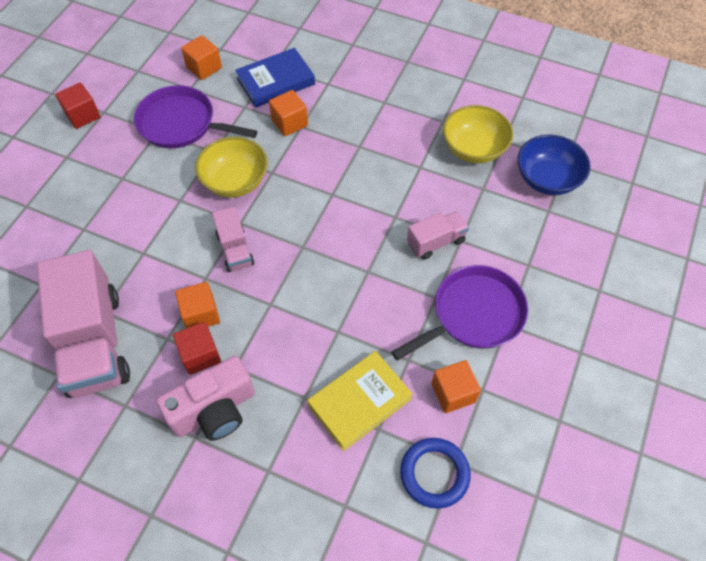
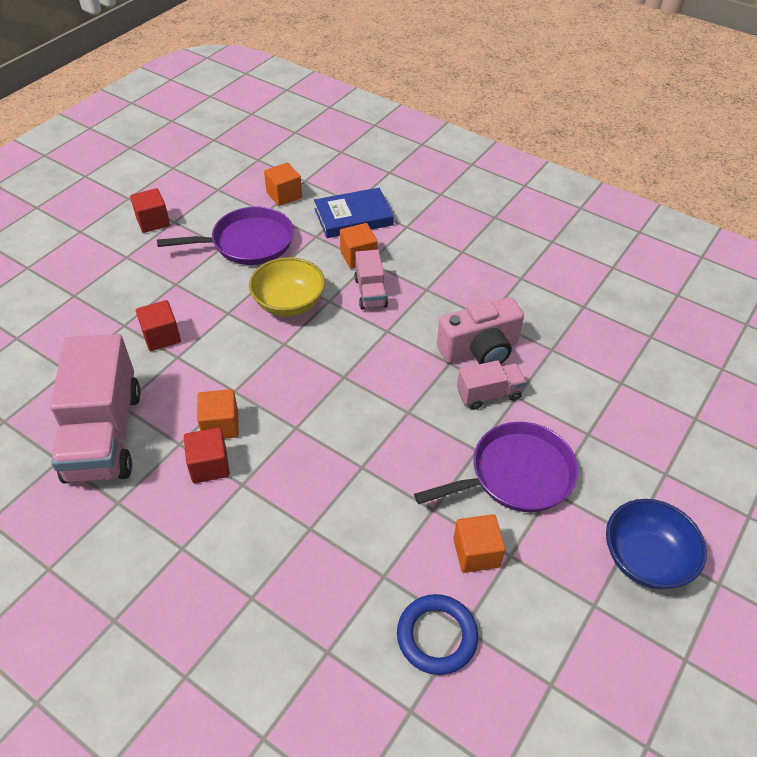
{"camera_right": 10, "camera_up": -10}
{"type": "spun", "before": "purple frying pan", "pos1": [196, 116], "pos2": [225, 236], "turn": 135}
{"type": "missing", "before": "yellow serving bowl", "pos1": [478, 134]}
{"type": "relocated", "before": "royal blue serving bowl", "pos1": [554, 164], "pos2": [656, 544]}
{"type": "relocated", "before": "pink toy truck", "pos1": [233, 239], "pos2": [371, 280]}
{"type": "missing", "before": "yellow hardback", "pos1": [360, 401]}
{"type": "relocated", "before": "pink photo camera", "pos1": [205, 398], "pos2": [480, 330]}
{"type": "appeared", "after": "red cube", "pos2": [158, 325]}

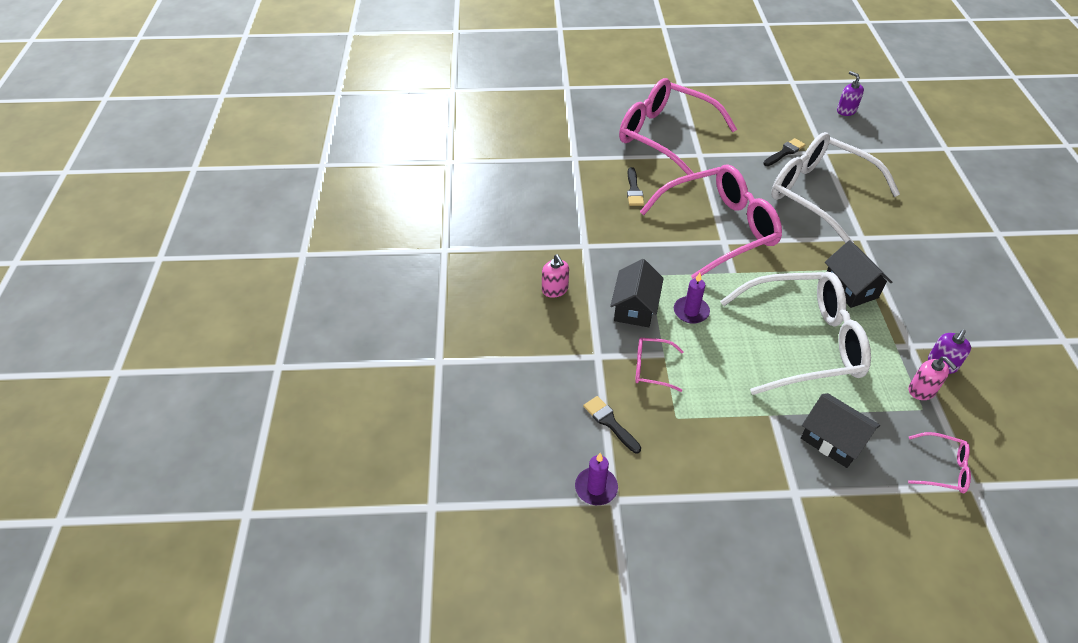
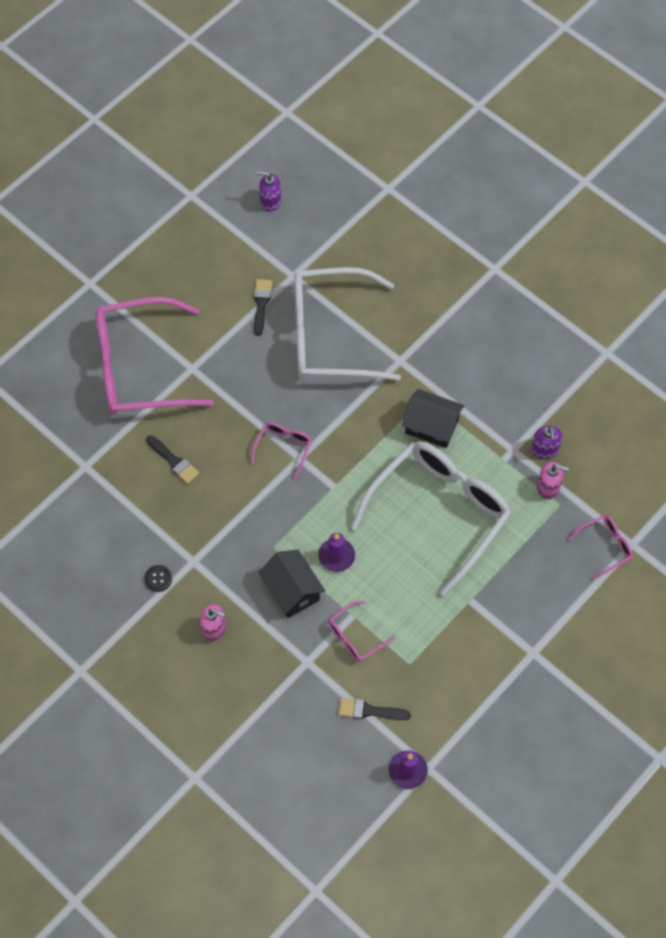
{"camera_right": -45, "camera_up": 15}
{"type": "size", "before": "pink spectacles", "pos1": [711, 221], "pos2": [281, 450], "scale": 0.42}
{"type": "missing", "before": "ebony house", "pos1": [840, 430]}
{"type": "appeared", "after": "ebony shirt button", "pos2": [158, 578]}

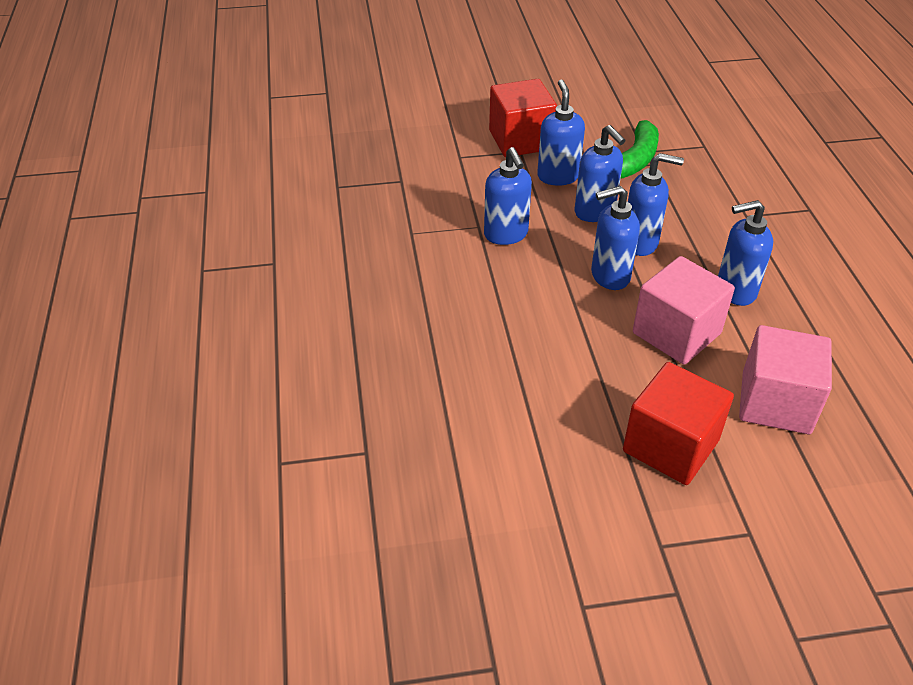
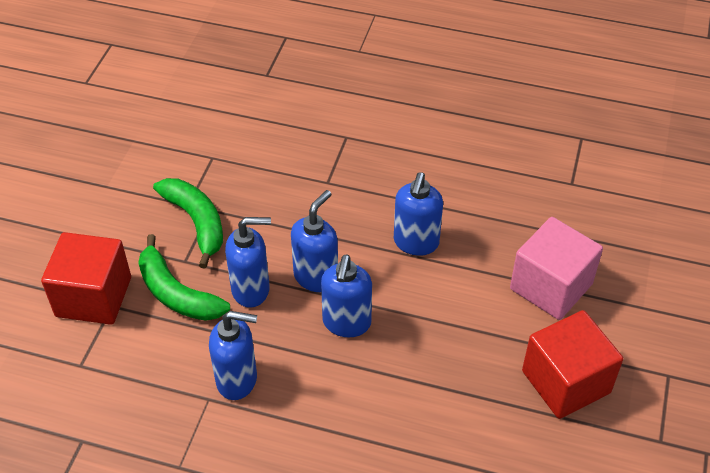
{"camera_right": -65, "camera_up": 5}
{"type": "exchanged", "before": "royal blue soap pump", "after": "leaf-green toy banana", "pos1": [561, 133], "pos2": [184, 277]}
{"type": "missing", "before": "pink cube", "pos1": [684, 310]}

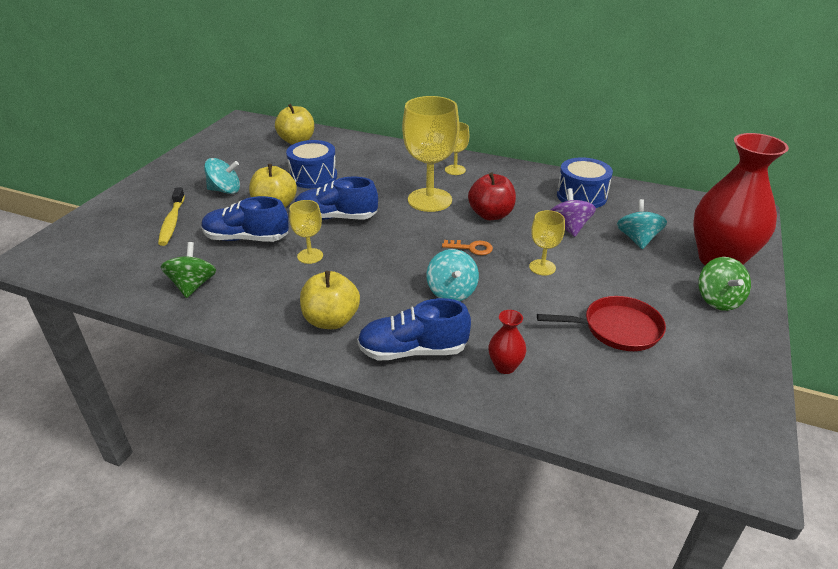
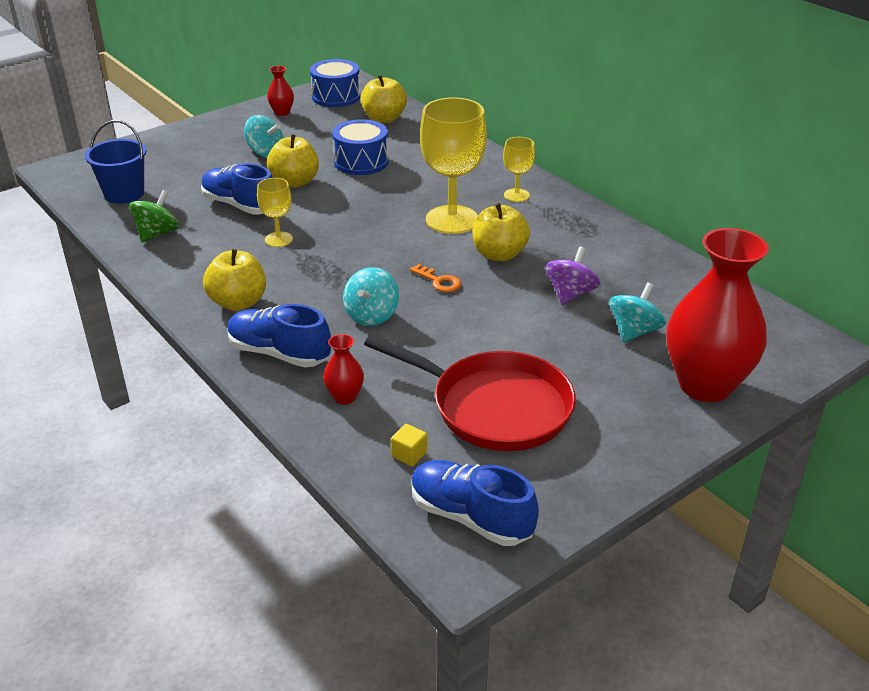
{"camera_right": 30, "camera_up": 0}
{"type": "relocated", "before": "royal blue toy drum", "pos1": [585, 182], "pos2": [335, 83]}
{"type": "colour", "before": "red apple fruit", "after": "yellow apple fruit", "pos1": [492, 196], "pos2": [501, 232]}
{"type": "relocated", "before": "royal blue sneaker", "pos1": [336, 198], "pos2": [475, 503]}
{"type": "missing", "before": "yellow toothbrush", "pos1": [171, 216]}
{"type": "missing", "before": "yellow wine glass", "pos1": [547, 243]}
{"type": "missing", "before": "leaf-green whirligig", "pos1": [724, 284]}
{"type": "size", "before": "red frying pan", "pos1": [601, 323], "pos2": [470, 393], "scale": 1.54}
{"type": "appeared", "after": "red flower vase", "pos2": [280, 91]}
{"type": "appeared", "after": "royal blue bucket", "pos2": [116, 162]}
{"type": "appeared", "after": "yellow cube", "pos2": [409, 445]}

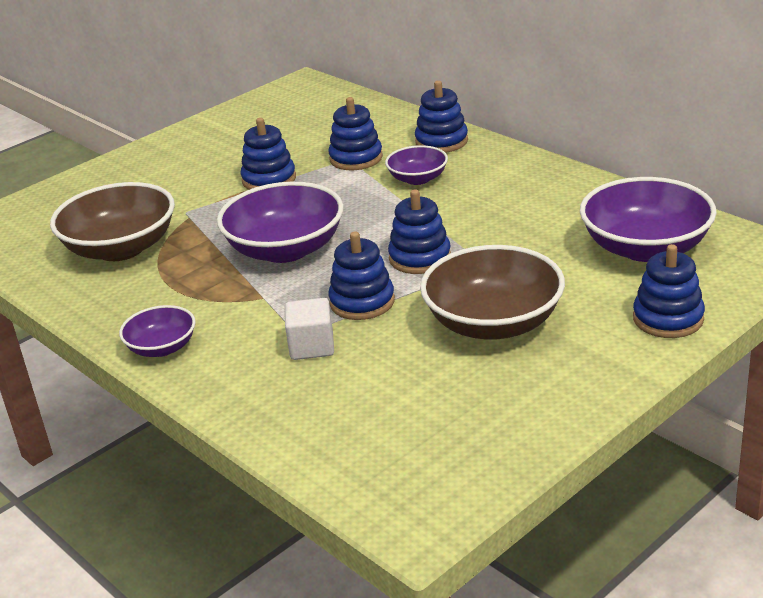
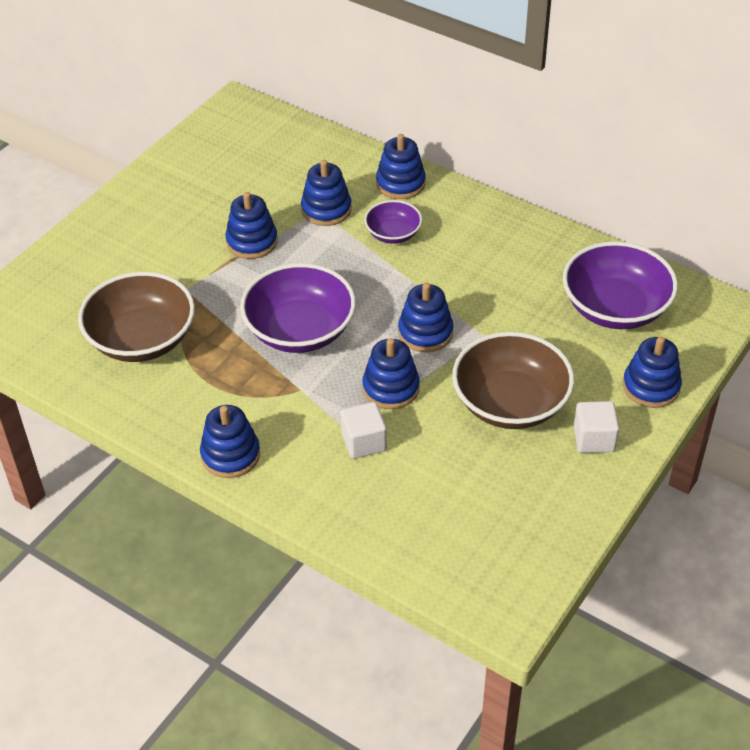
{"camera_right": -15, "camera_up": 15}
{"type": "exchanged", "before": "purple serving bowl", "after": "royal blue stacking toy", "pos1": [157, 331], "pos2": [230, 441]}
{"type": "appeared", "after": "snow-white cube", "pos2": [596, 427]}

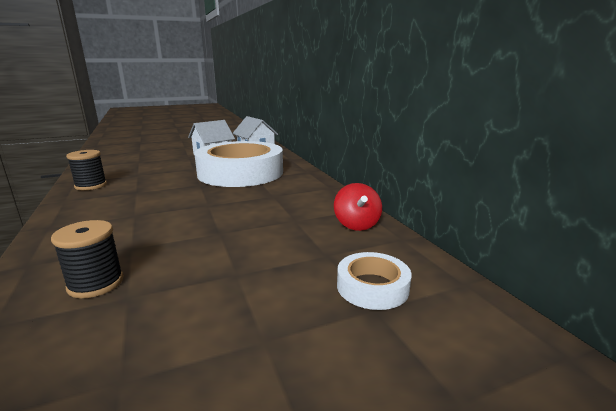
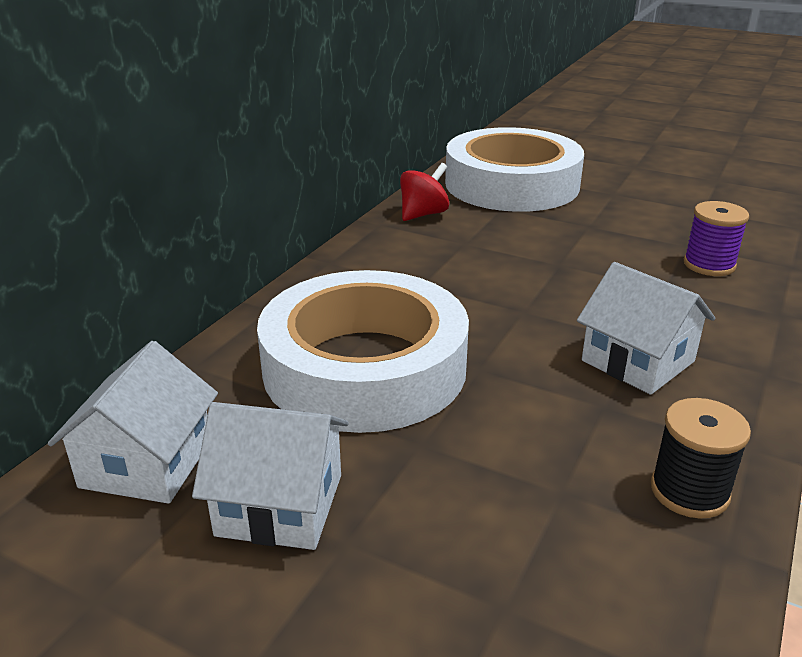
{"camera_right": -130, "camera_up": 10}
{"type": "colour", "before": "ebony reel of thread", "after": "purple reel of thread", "pos1": [87, 259], "pos2": [716, 238]}
{"type": "size", "before": "snow-white tape", "pos1": [374, 281], "pos2": [514, 169], "scale": 2.34}
{"type": "appeared", "after": "snow-white house", "pos2": [646, 328]}

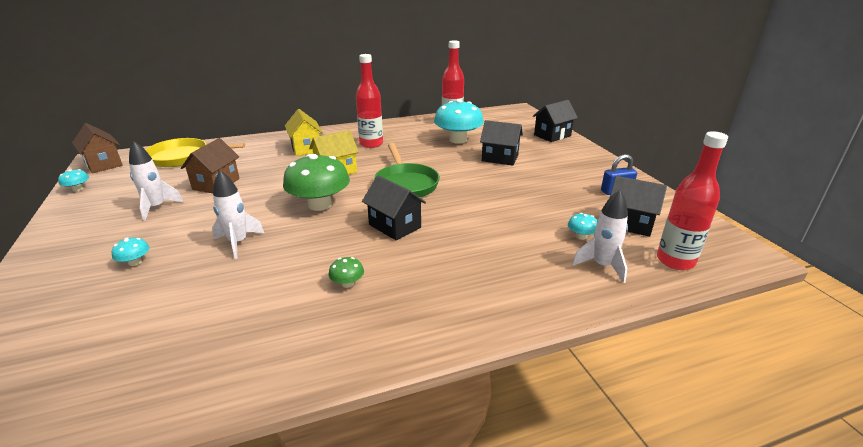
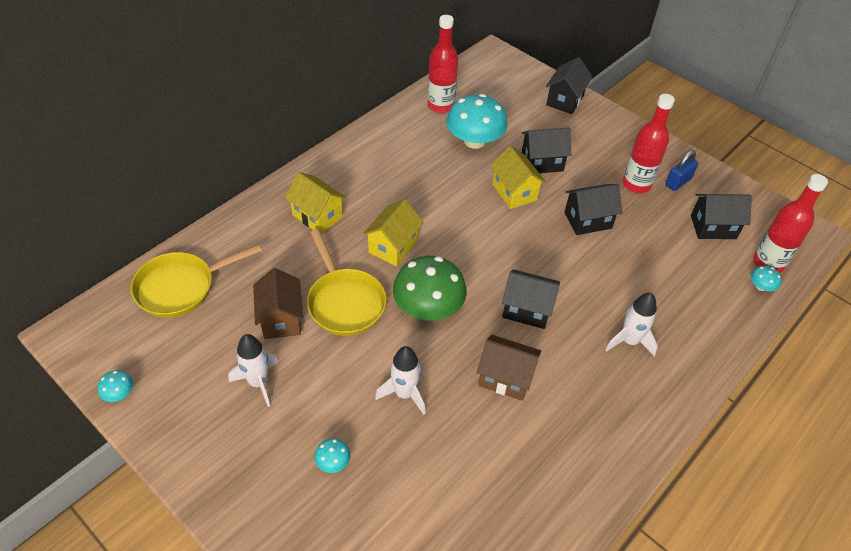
{"camera_right": -30, "camera_up": 20}
{"type": "relocated", "before": "red flask", "pos1": [369, 101], "pos2": [649, 143]}
{"type": "relocated", "before": "dark brown house", "pos1": [97, 148], "pos2": [509, 368]}
{"type": "missing", "before": "leaf-green frying pan", "pos1": [407, 170]}
{"type": "relocated", "before": "snow-white spaceship", "pos1": [600, 236], "pos2": [631, 325]}
{"type": "relocated", "before": "teal fungus", "pos1": [582, 226], "pos2": [766, 278]}
{"type": "missing", "before": "leaf-green fungus", "pos1": [346, 272]}
{"type": "appeared", "after": "yellow house", "pos2": [518, 177]}
{"type": "appeared", "after": "ebony house", "pos2": [593, 209]}
{"type": "appeared", "after": "yellow frying pan", "pos2": [347, 282]}

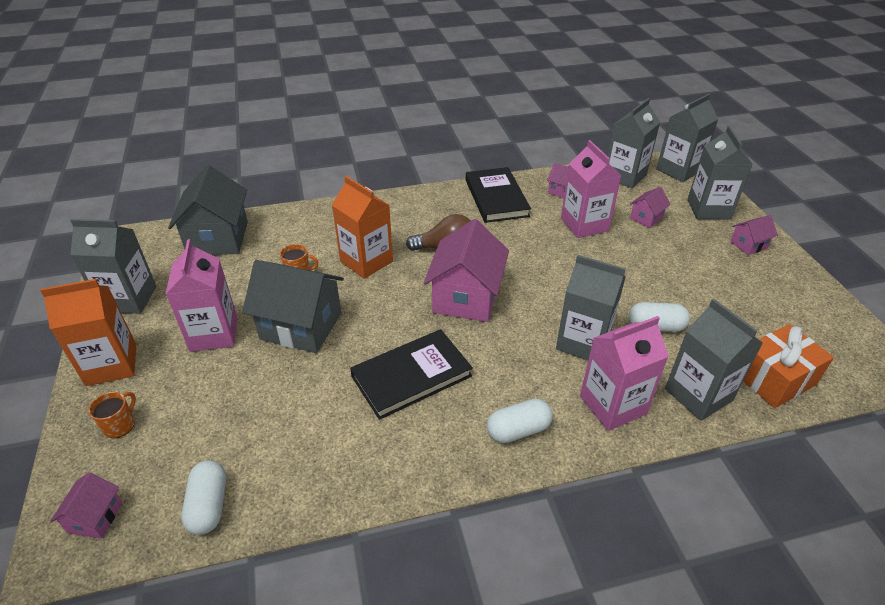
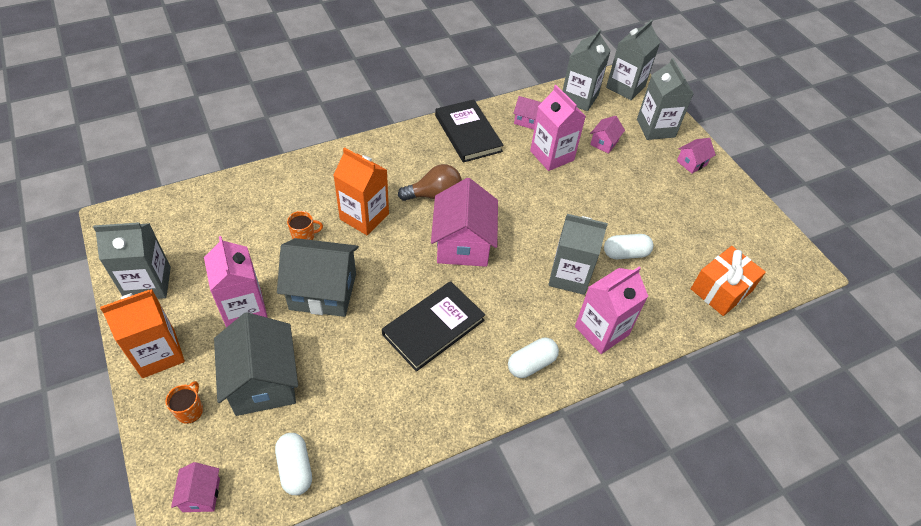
{"camera_right": -15, "camera_up": 10}
{"type": "relocated", "before": "gray house", "pos1": [208, 210], "pos2": [256, 364]}
{"type": "missing", "before": "gray carton", "pos1": [714, 360]}

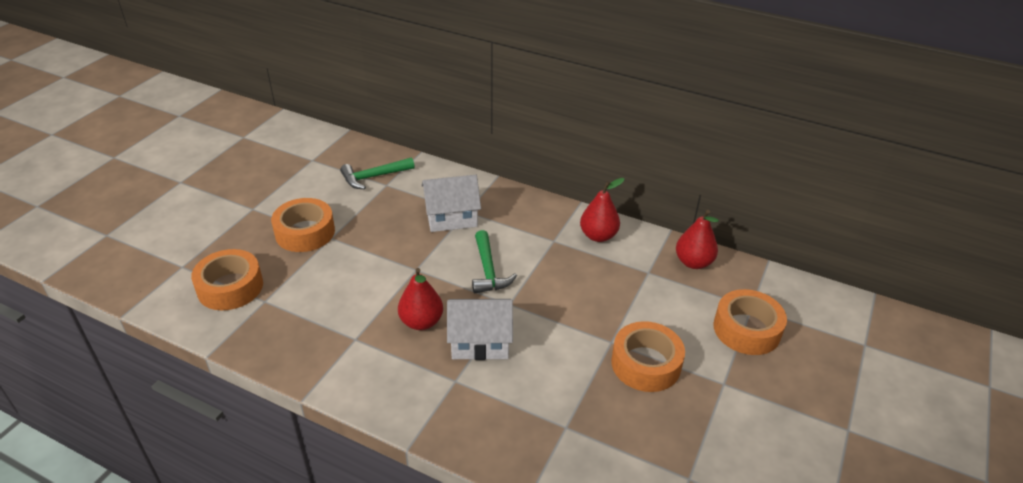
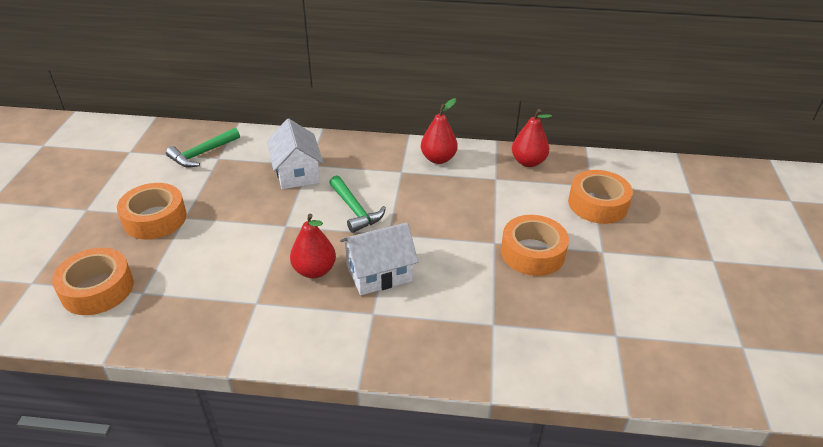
{"camera_right": -20, "camera_up": 0}
{"type": "spun", "before": "snow-white house", "pos1": [451, 203], "pos2": [295, 154], "turn": -75}

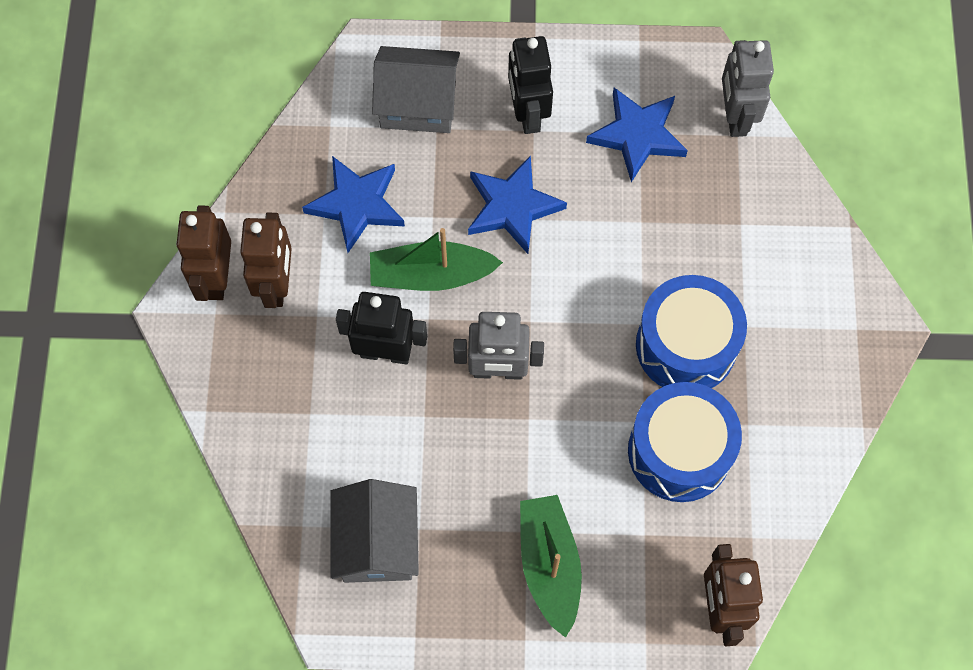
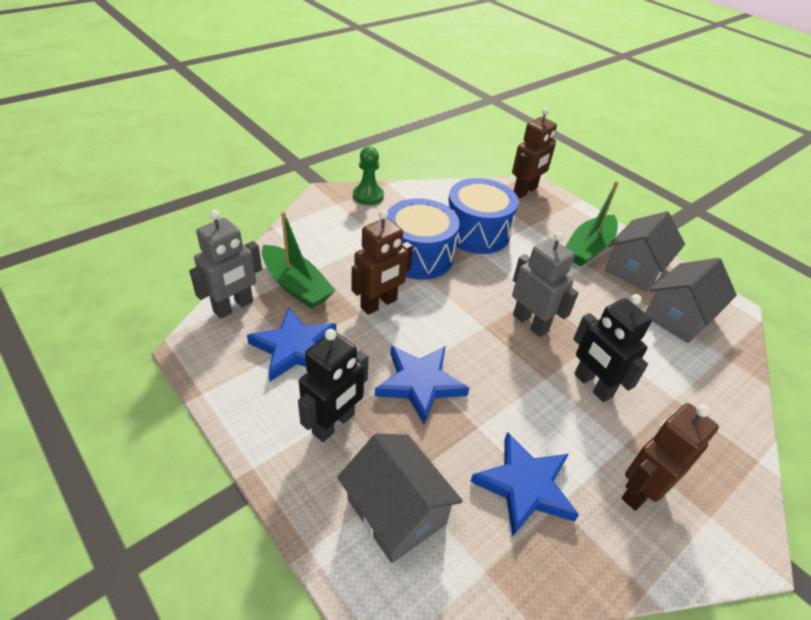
{"camera_right": -135, "camera_up": -25}
{"type": "relocated", "before": "dark brown robot figure", "pos1": [203, 253], "pos2": [382, 262]}
{"type": "relocated", "before": "leaf-green sailboat", "pos1": [436, 259], "pos2": [299, 260]}
{"type": "appeared", "after": "leaf-green chess pawn", "pos2": [368, 176]}
{"type": "appeared", "after": "gray house", "pos2": [645, 251]}

